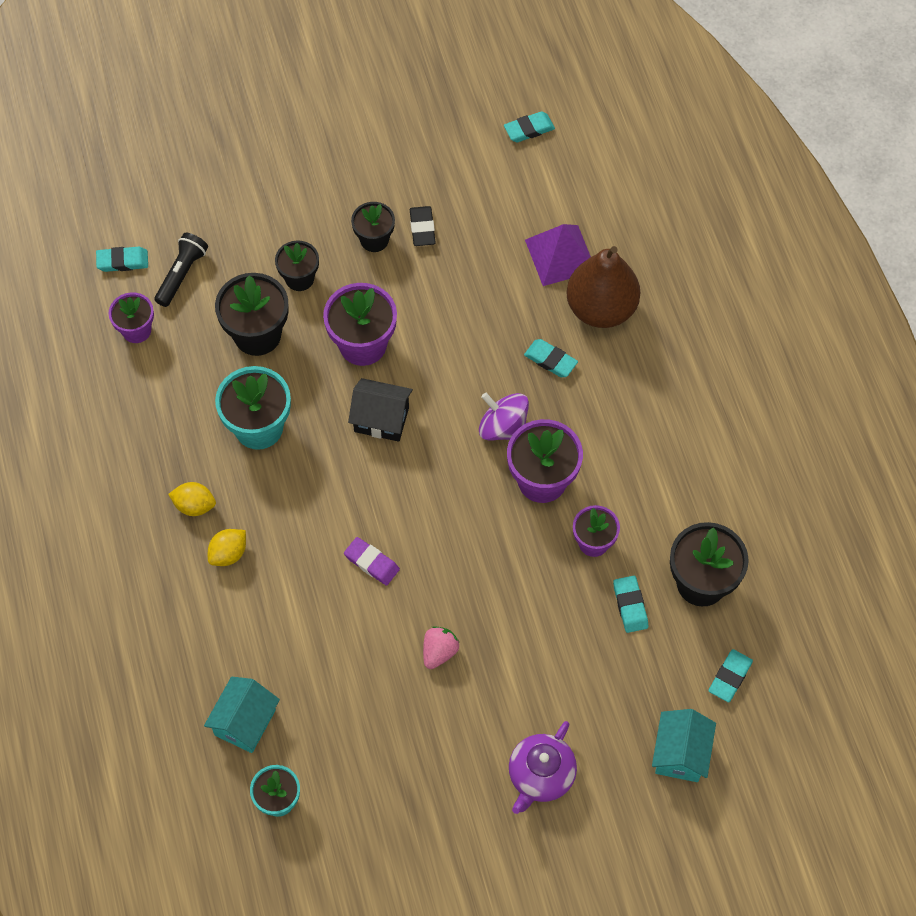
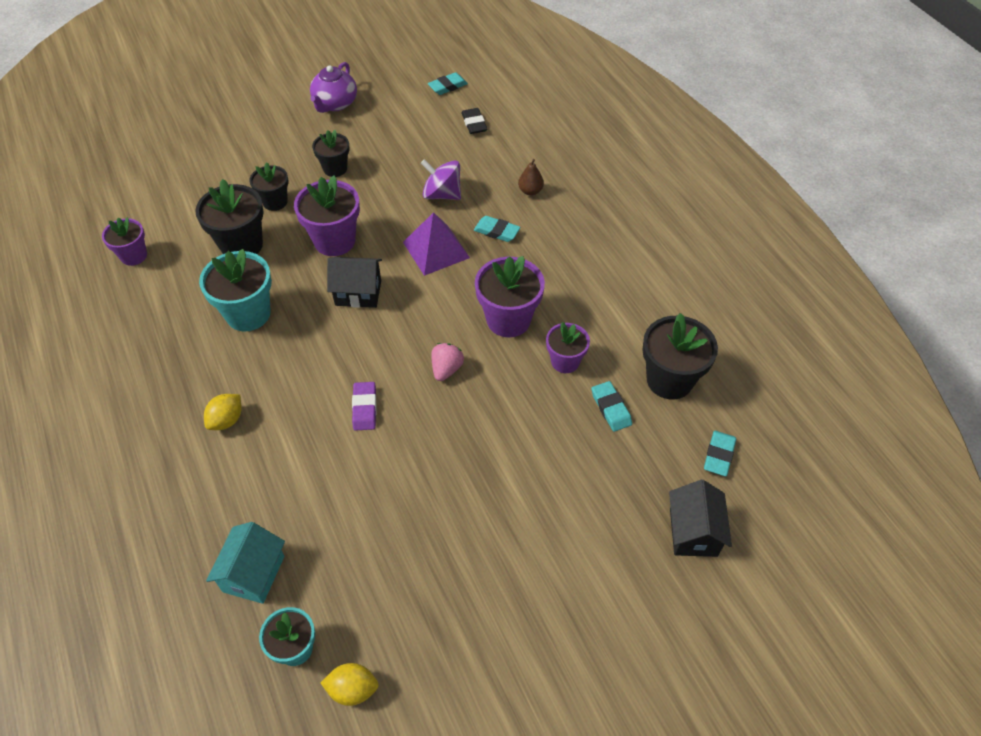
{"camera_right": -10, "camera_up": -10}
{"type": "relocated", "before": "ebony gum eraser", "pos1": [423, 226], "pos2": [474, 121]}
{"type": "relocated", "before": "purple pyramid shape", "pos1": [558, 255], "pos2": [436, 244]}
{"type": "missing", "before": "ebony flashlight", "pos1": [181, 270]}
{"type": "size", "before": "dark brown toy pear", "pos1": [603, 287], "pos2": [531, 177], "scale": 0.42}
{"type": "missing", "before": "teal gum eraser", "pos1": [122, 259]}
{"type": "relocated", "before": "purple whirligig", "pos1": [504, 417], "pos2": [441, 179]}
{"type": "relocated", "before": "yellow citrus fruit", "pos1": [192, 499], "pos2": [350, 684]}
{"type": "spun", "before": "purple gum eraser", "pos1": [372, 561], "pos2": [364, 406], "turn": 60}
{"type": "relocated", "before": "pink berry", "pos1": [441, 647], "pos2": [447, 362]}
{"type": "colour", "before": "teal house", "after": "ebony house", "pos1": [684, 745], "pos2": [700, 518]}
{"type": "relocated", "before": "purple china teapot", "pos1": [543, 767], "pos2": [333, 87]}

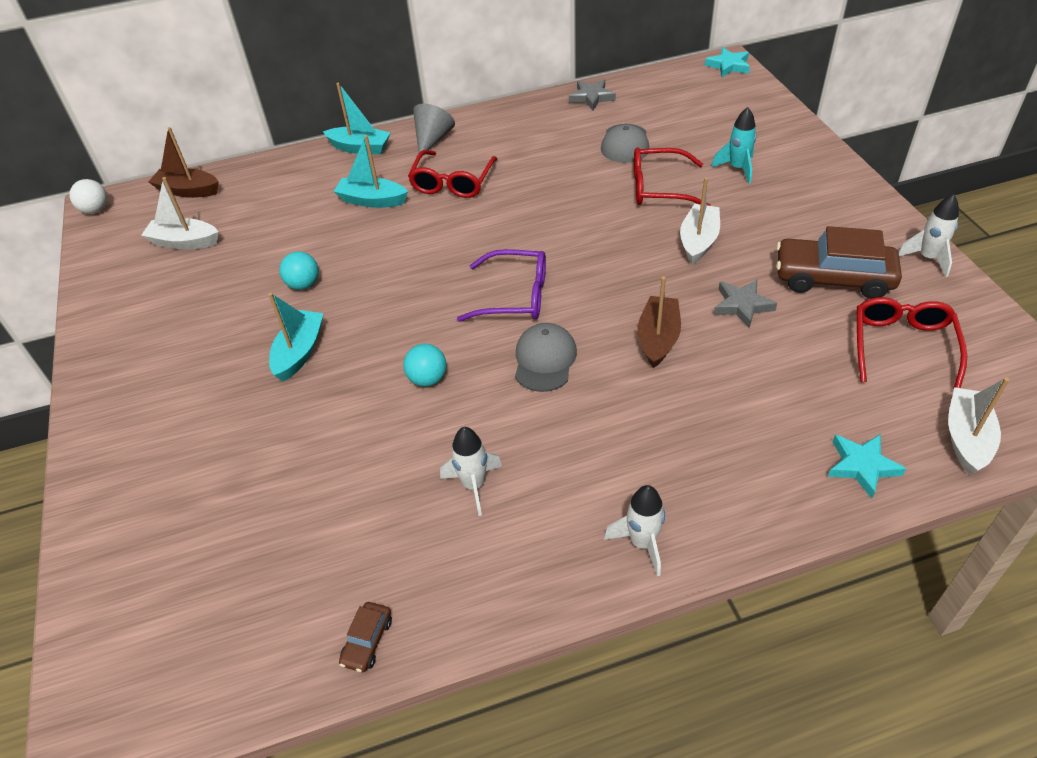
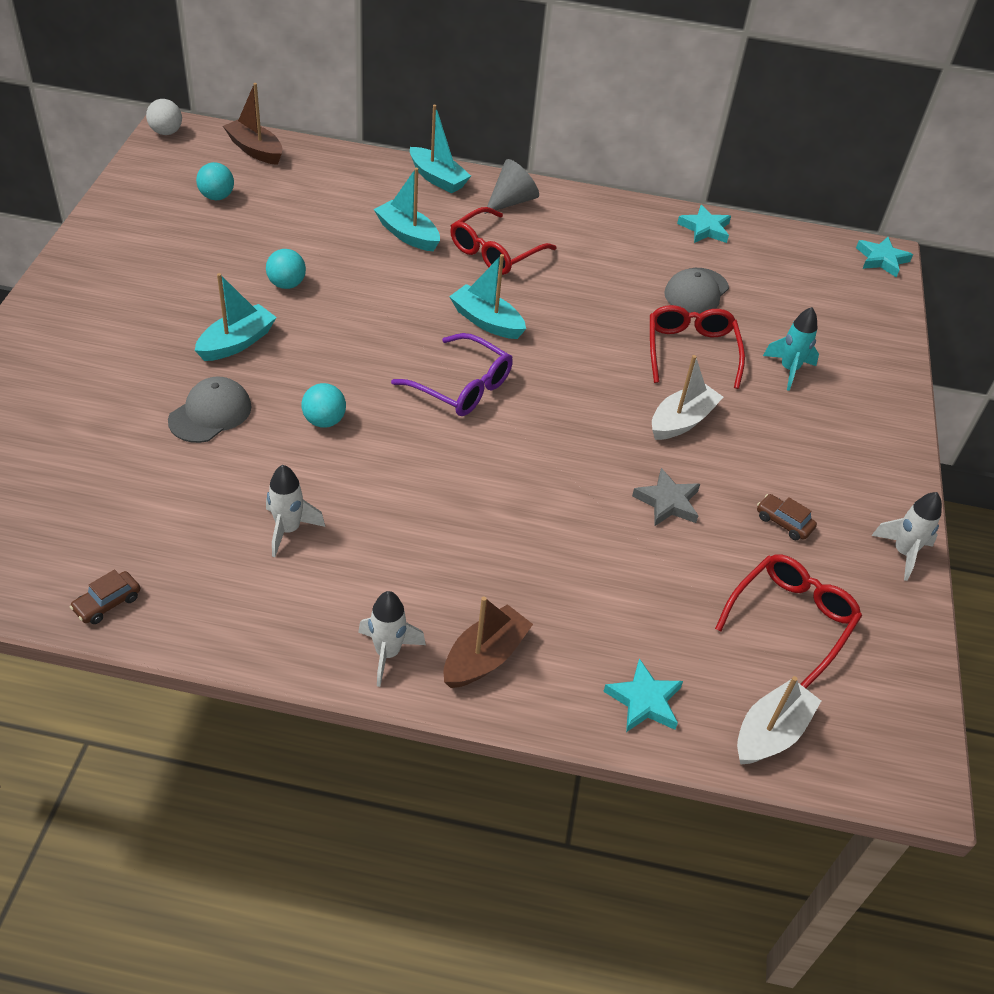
{"camera_right": 20, "camera_up": 0}
{"type": "colour", "before": "gray five-pointed star", "after": "teal five-pointed star", "pos1": [592, 94], "pos2": [704, 224]}
{"type": "spun", "before": "red spectacles", "pos1": [672, 176], "pos2": [697, 347], "turn": 60}
{"type": "exchanged", "before": "snow-white sailboat", "after": "teal sphere", "pos1": [179, 213], "pos2": [215, 181]}
{"type": "size", "before": "dark brown car", "pos1": [839, 262], "pos2": [787, 517], "scale": 0.44}
{"type": "relocated", "before": "dark brown sailboat", "pos1": [659, 322], "pos2": [488, 642]}
{"type": "relocated", "before": "gray baseball cap", "pos1": [546, 357], "pos2": [209, 410]}
{"type": "appeared", "after": "teal sailboat", "pos2": [487, 296]}

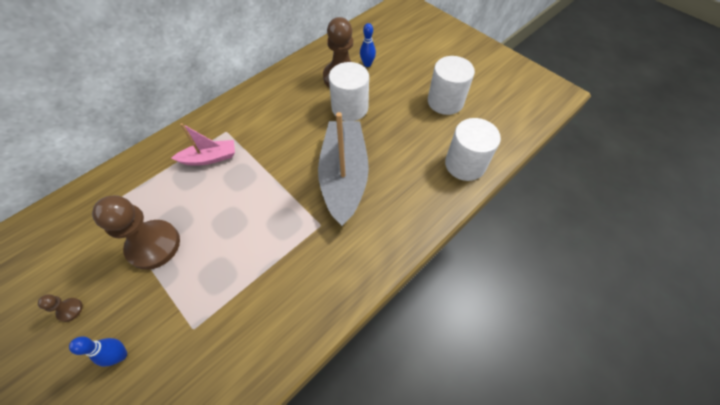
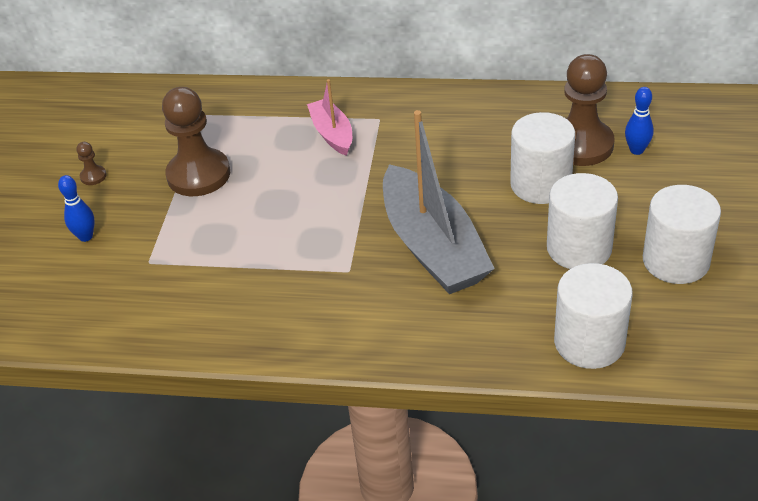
{"camera_right": 55, "camera_up": -15}
{"type": "spun", "before": "gray sailboat", "pos1": [343, 169], "pos2": [439, 202], "turn": 105}
{"type": "spun", "before": "pink sailboat", "pos1": [203, 144], "pos2": [329, 117], "turn": -150}
{"type": "appeared", "after": "snow-white solid cylinder", "pos2": [582, 221]}

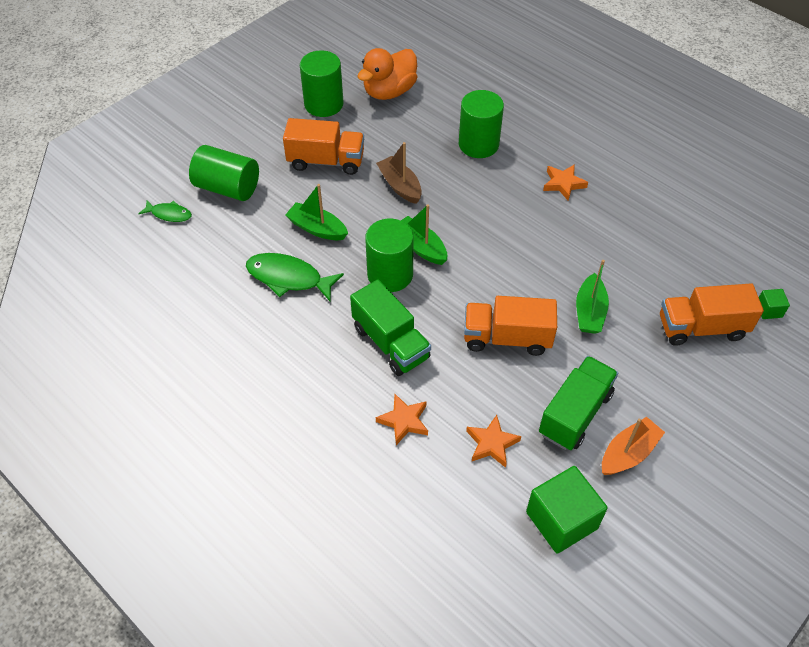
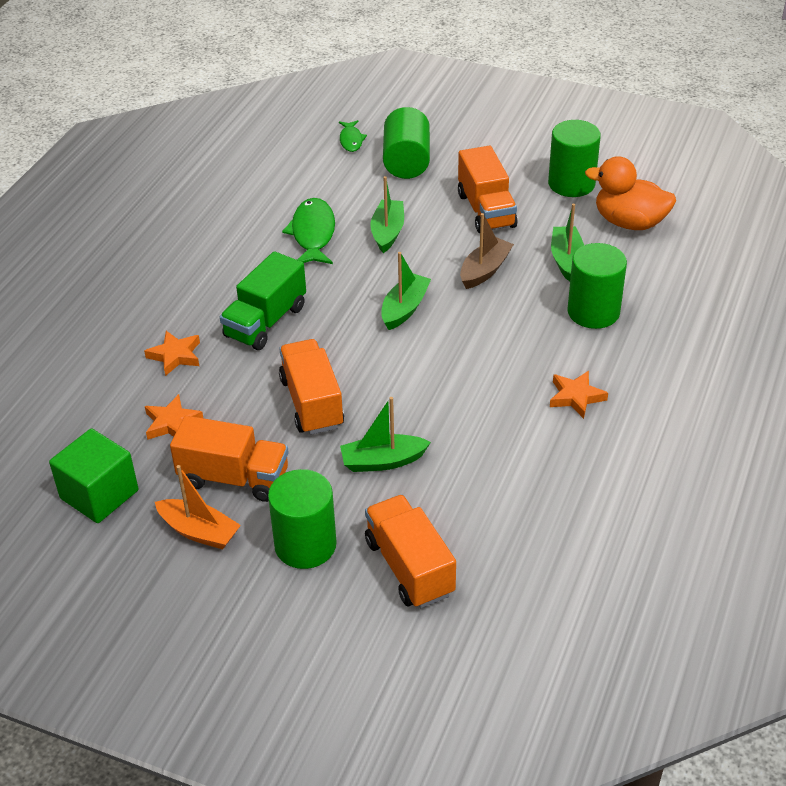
{"camera_right": 70, "camera_up": -10}
{"type": "relocated", "before": "leaf-green solid cylinder", "pos1": [389, 255], "pos2": [302, 519]}
{"type": "missing", "before": "leaf-green cube", "pos1": [774, 304]}
{"type": "colour", "before": "leaf-green toy truck", "after": "orange toy truck", "pos1": [578, 403], "pos2": [229, 459]}
{"type": "appeared", "after": "leaf-green sailboat", "pos2": [567, 242]}

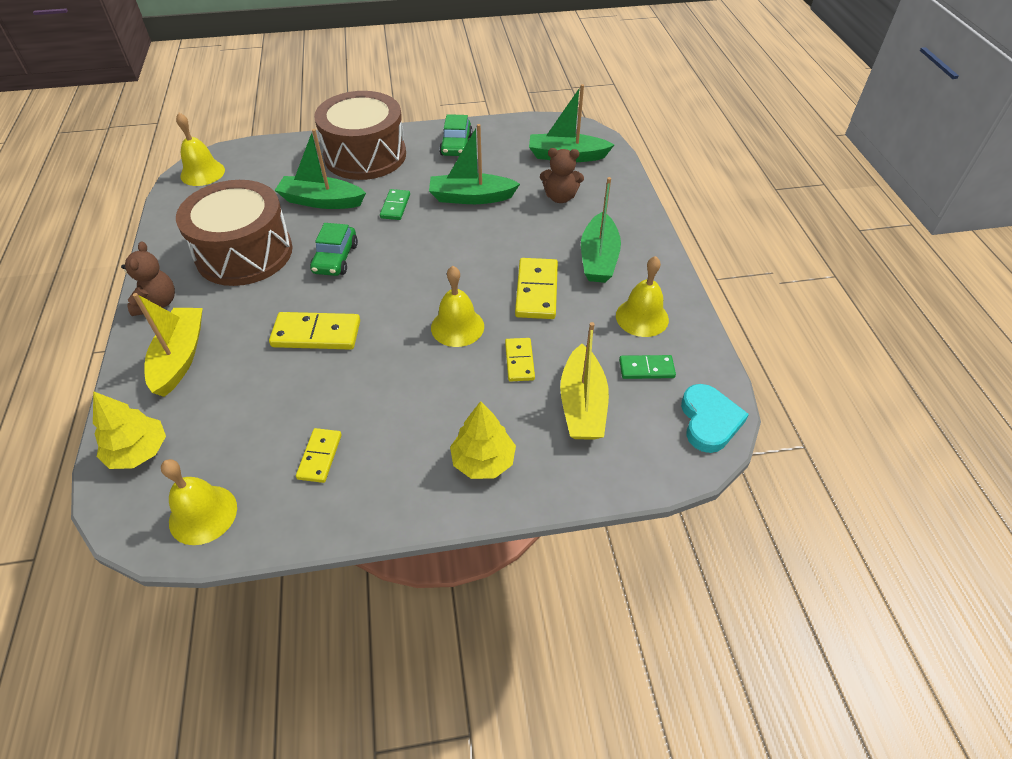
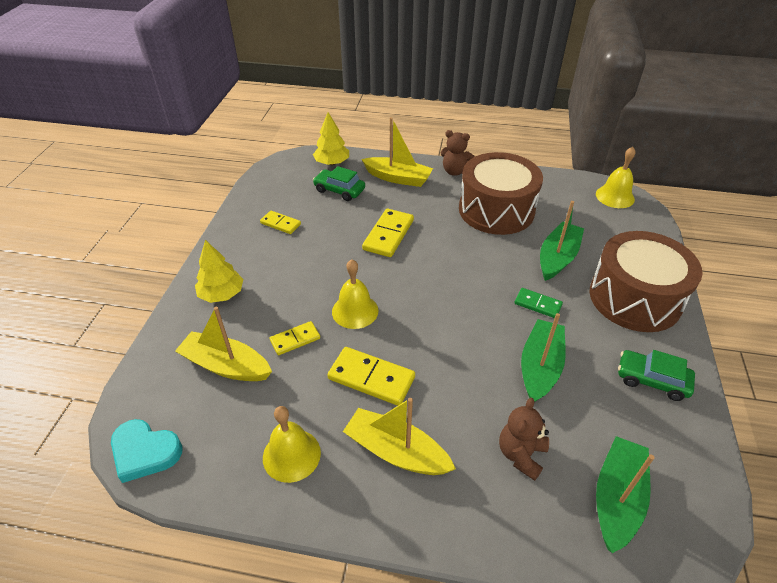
{"camera_right": 110, "camera_up": -5}
{"type": "colour", "before": "leaf-green sailboat", "after": "yellow sailboat", "pos1": [601, 230], "pos2": [399, 436]}
{"type": "relocated", "before": "leaf-green car", "pos1": [334, 249], "pos2": [339, 183]}
{"type": "spun", "before": "yellow domino", "pos1": [520, 359], "pos2": [295, 338], "turn": -45}
{"type": "missing", "before": "leaf-green domino", "pos1": [647, 367]}
{"type": "missing", "before": "yellow bell", "pos1": [199, 502]}

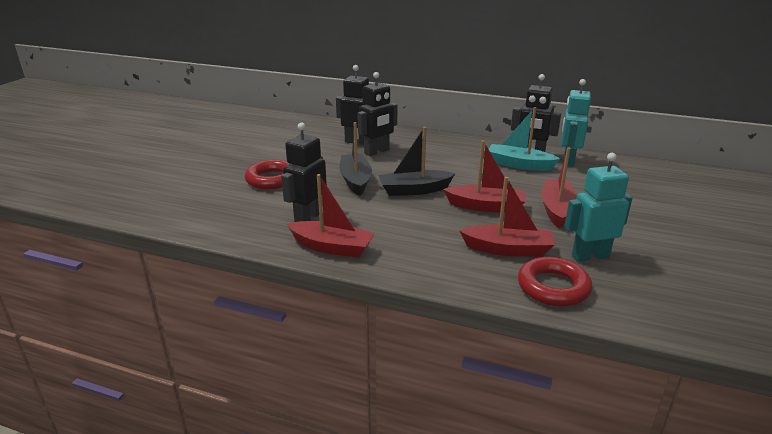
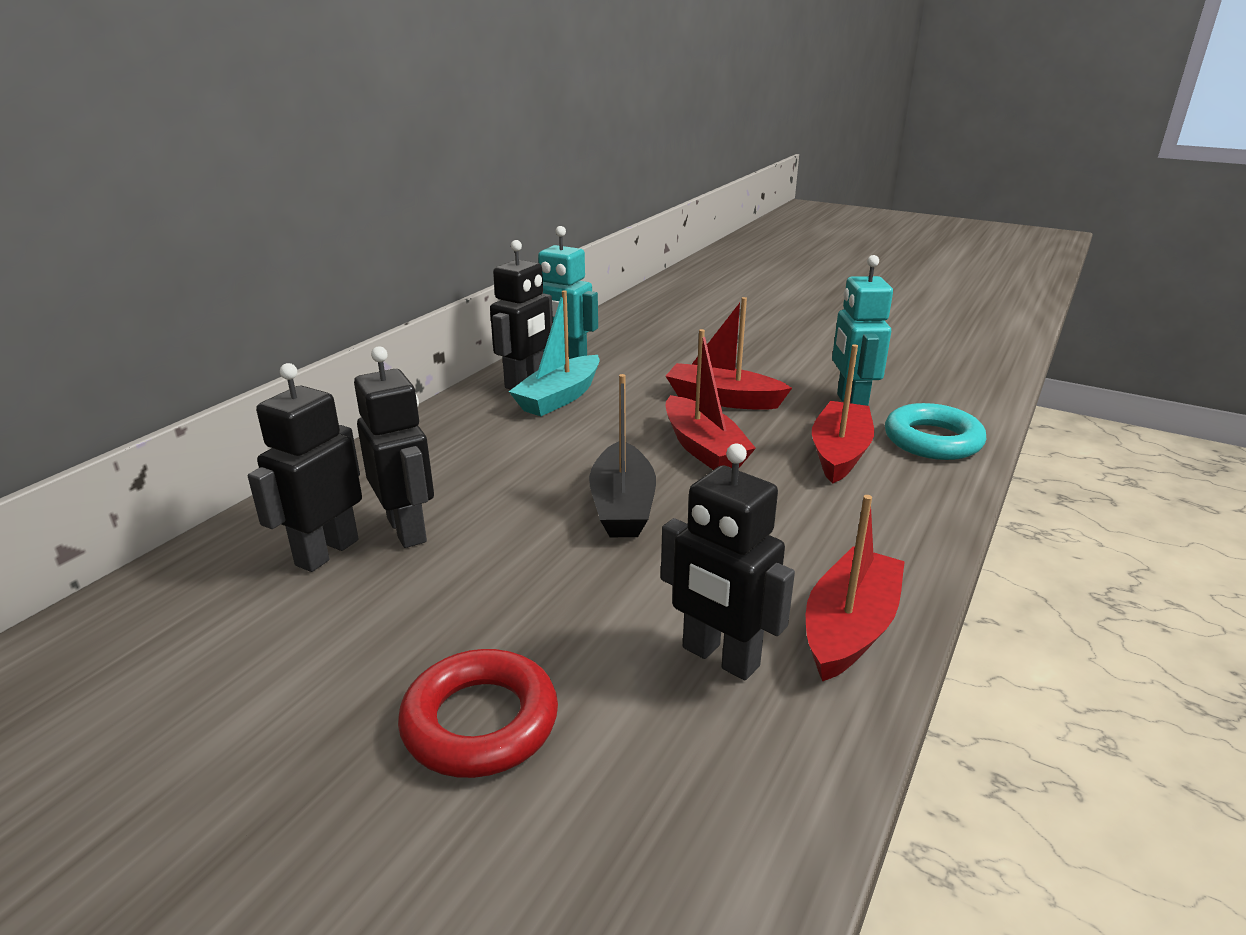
{"camera_right": -80, "camera_up": 0}
{"type": "missing", "before": "ebony sailboat", "pos1": [355, 159]}
{"type": "spun", "before": "red sailboat", "pos1": [484, 176], "pos2": [711, 399], "turn": 135}
{"type": "colour", "before": "red ring", "after": "teal ring", "pos1": [555, 282], "pos2": [935, 431]}

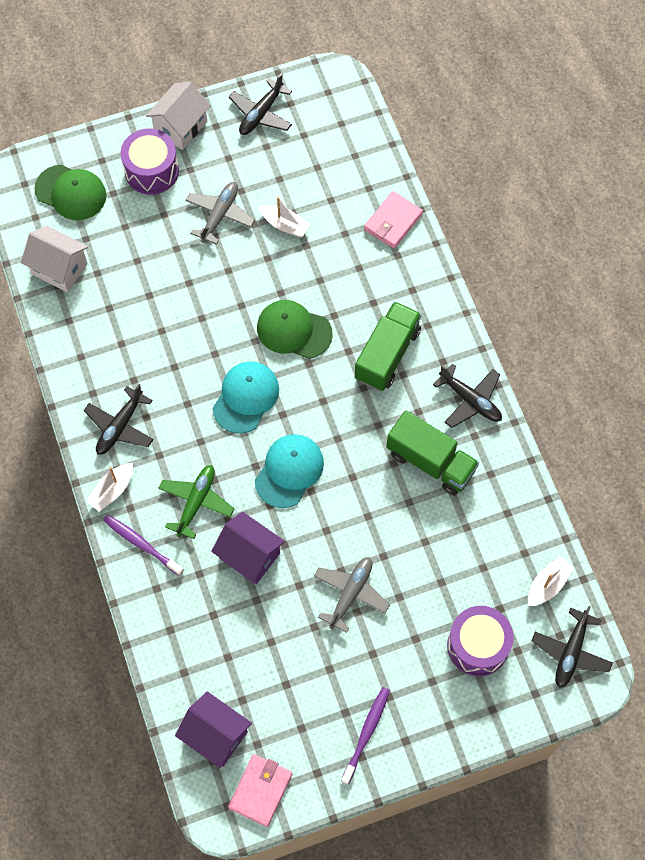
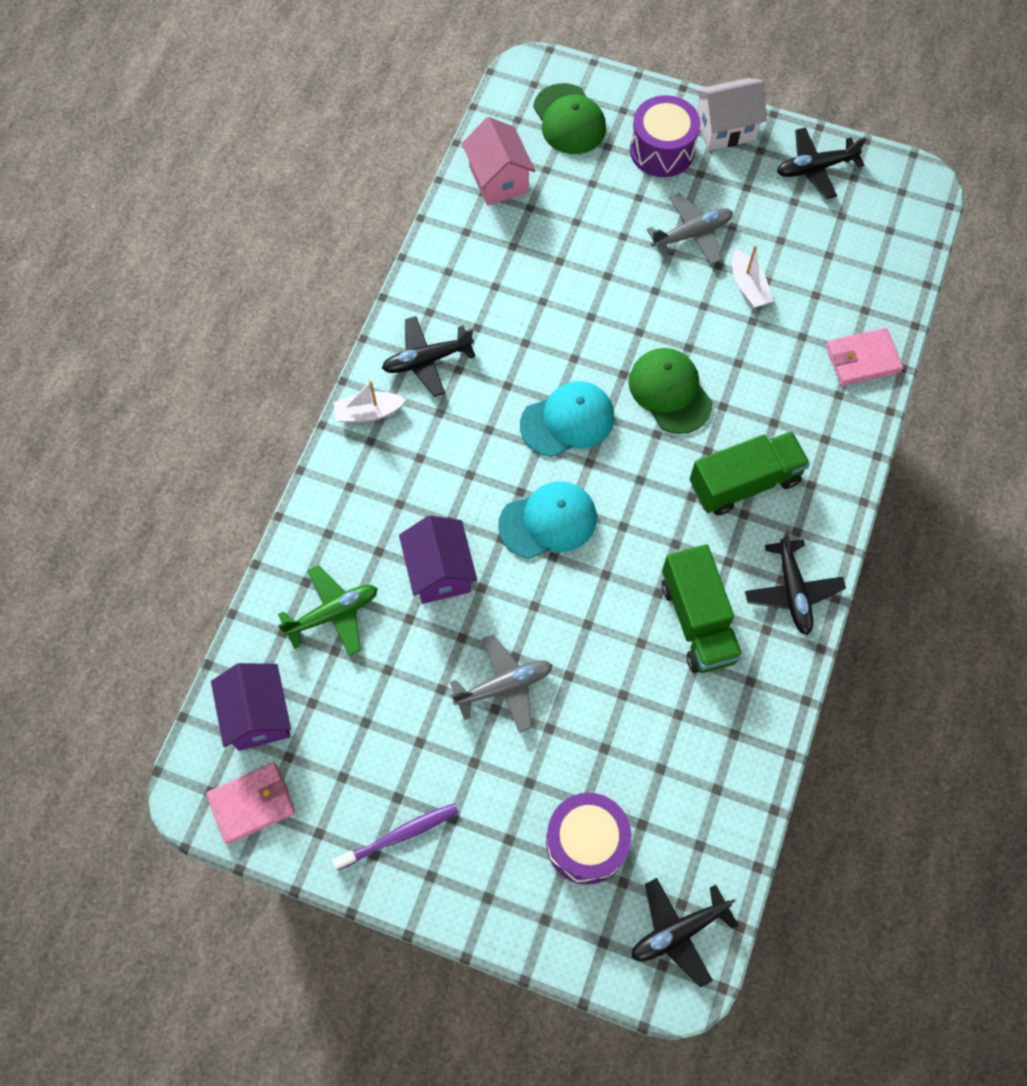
{"camera_right": 40, "camera_up": 0}
{"type": "colour", "before": "snow-white house", "after": "pink house", "pos1": [54, 259], "pos2": [498, 161]}
{"type": "relocated", "before": "leaf-green aeroplane", "pos1": [196, 502], "pos2": [328, 610]}
{"type": "missing", "before": "purple toothbrush", "pos1": [143, 545]}
{"type": "missing", "before": "snow-white sailboat", "pos1": [551, 581]}

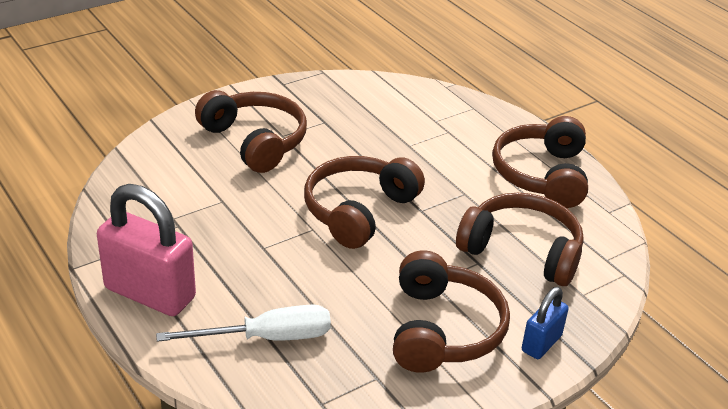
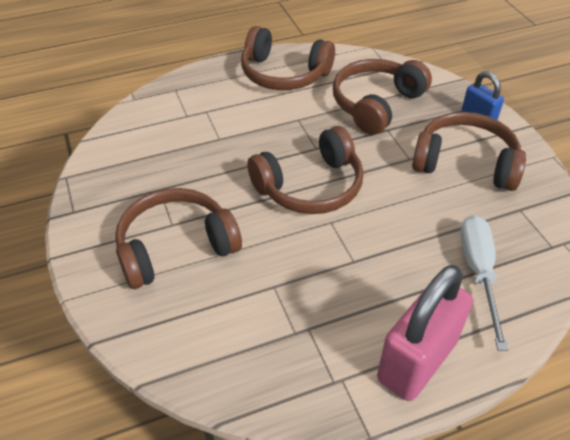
{"camera_right": -75, "camera_up": 10}
{"type": "spun", "before": "dark brown headphones", "pos1": [364, 202], "pos2": [305, 170], "turn": -75}

